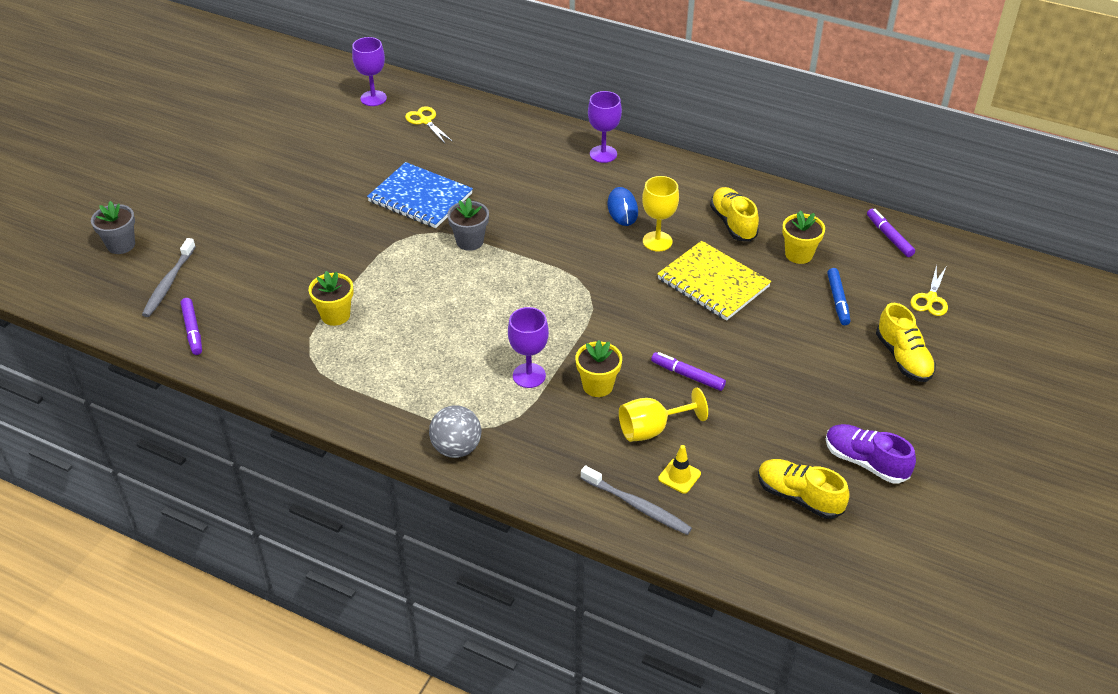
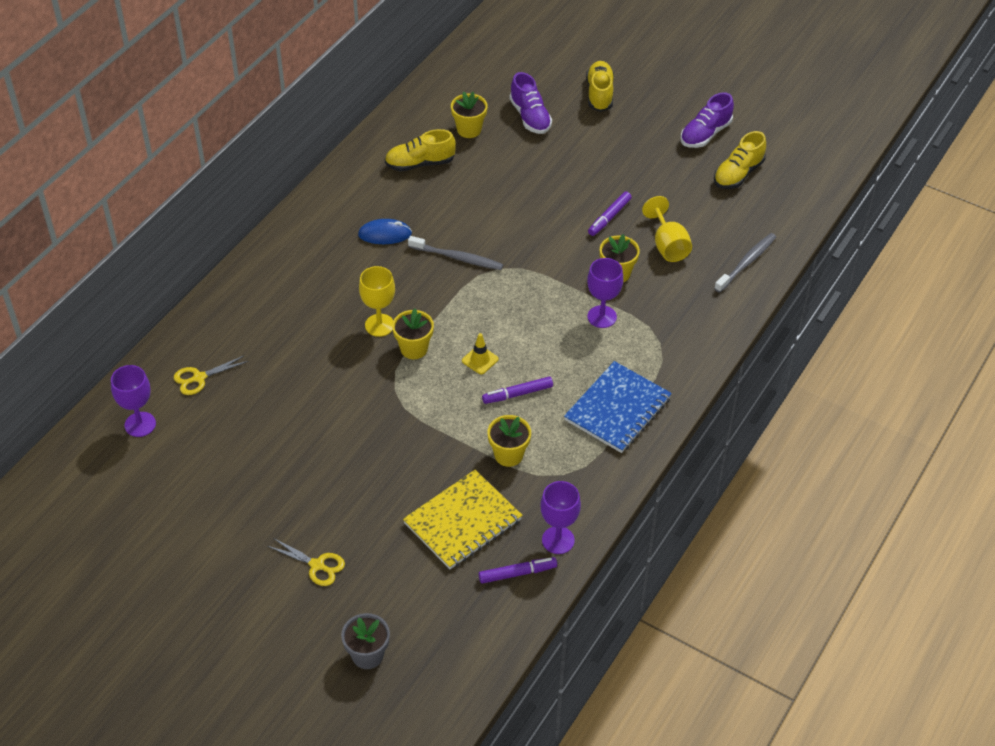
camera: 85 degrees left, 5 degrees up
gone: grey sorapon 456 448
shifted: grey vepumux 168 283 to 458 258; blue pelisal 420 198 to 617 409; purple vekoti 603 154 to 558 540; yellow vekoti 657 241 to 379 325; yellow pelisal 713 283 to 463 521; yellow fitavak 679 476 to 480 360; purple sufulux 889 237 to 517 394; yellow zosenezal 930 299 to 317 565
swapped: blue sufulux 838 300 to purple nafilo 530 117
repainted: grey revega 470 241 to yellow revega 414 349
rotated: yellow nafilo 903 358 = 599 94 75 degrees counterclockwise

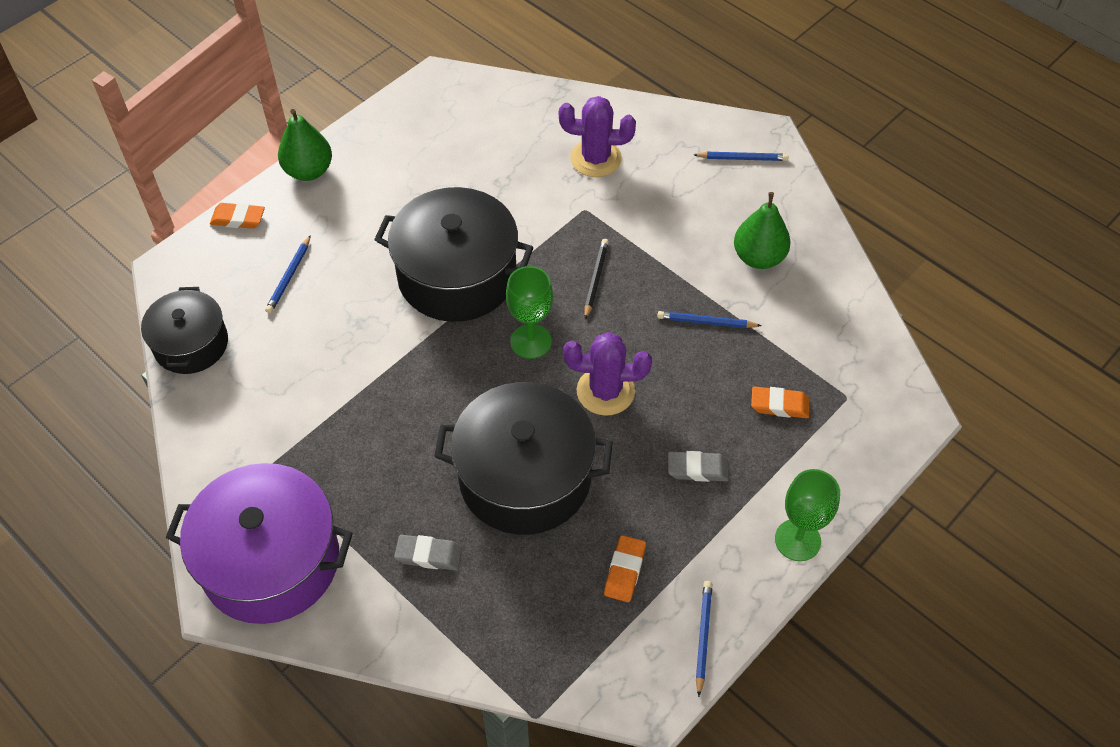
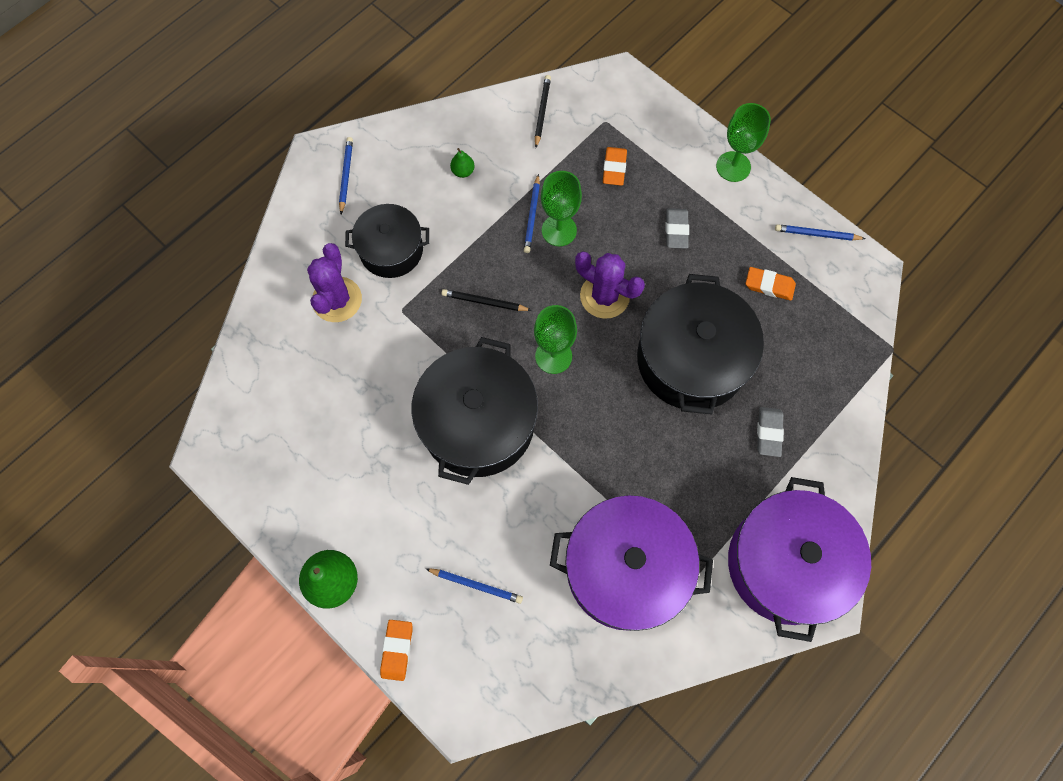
camera: 90 degrees left, 15 degrees up
new: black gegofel 542 111; green vekoti 559 230; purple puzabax 626 569
shifted: black puzabax 191 344 to 391 250
rotated: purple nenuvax 605 391 = 604 296 60 degrees counterclockwise
scaled: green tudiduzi 758 257 = 463 171 x0.50

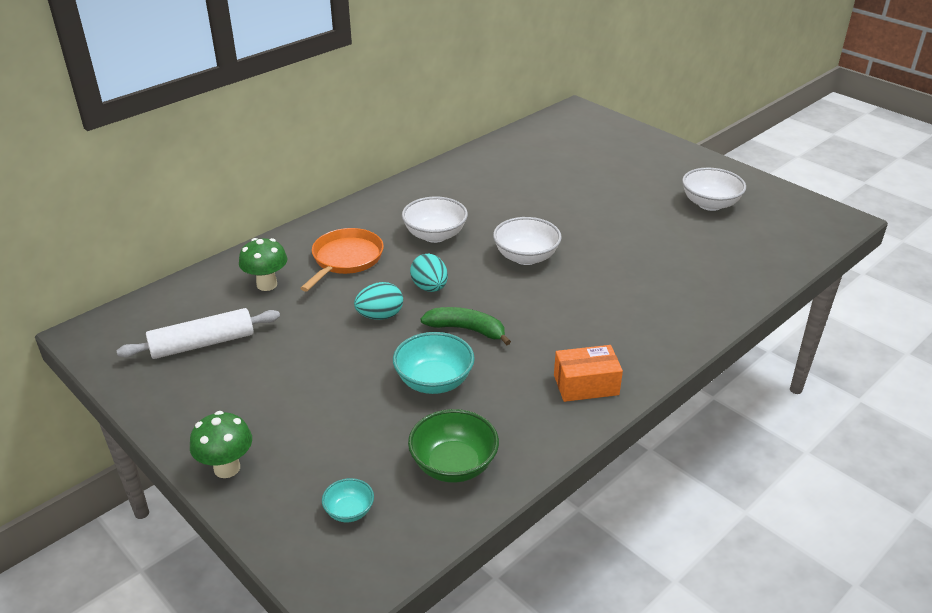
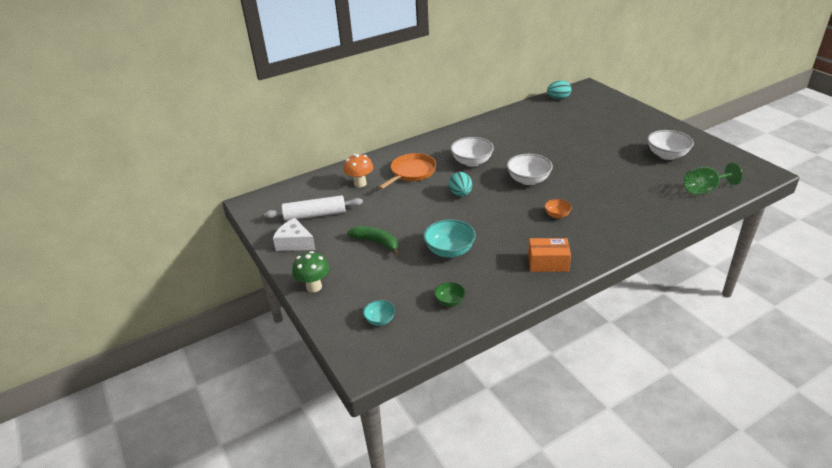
camera: 15 degrees right, 0 degrees up
new: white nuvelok 294 243; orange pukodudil 557 215; green vekoti 705 190
shifted: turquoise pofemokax 380 316 to 558 98; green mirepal 467 330 to 376 242
repainted: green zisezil 267 284 to orange zisezil 360 183
scaled: green pukodudil 453 465 = 450 301 x0.55

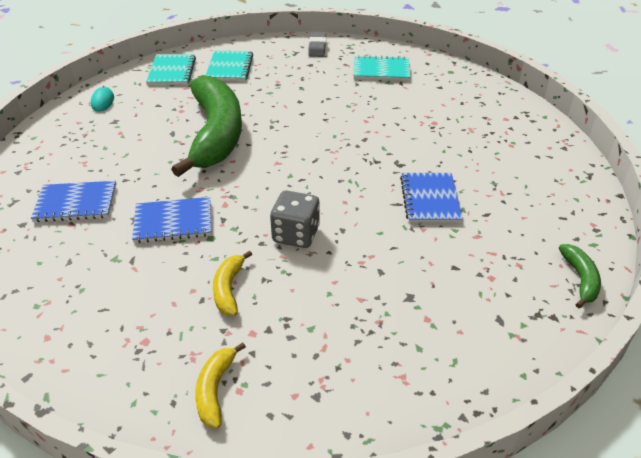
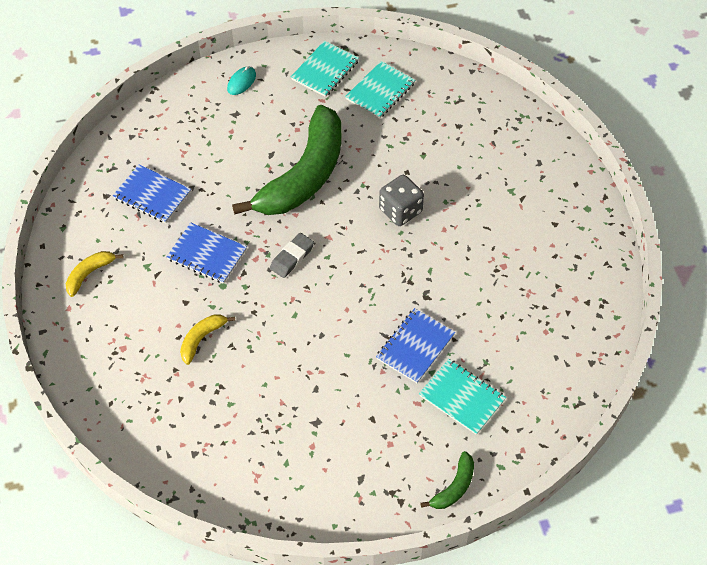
camera: 35 degrees right, 15 degrees up
shifted: yellow mirepal 215 389 to 89 274; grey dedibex 296 234 to 400 211; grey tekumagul 317 47 to 292 257; turquoise pelisal 381 70 to 462 398

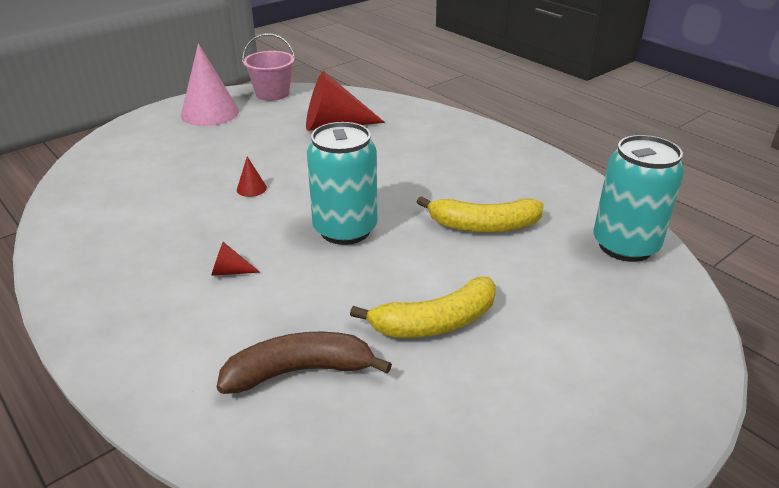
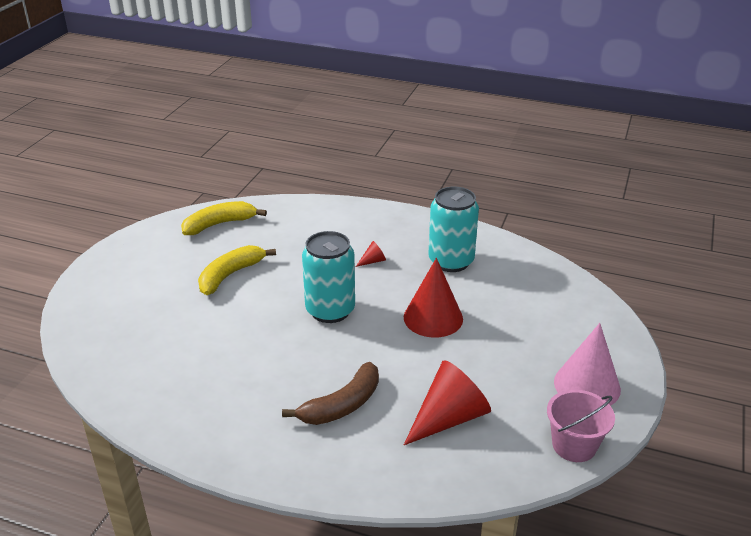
camera: 150 degrees right, 0 degrees up
shifted: brown mirepal 299 371 to 342 405; yellow mirepal 483 226 to 219 224; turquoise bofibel 625 246 to 451 261
scaled: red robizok 251 188 = 433 318 x2.33

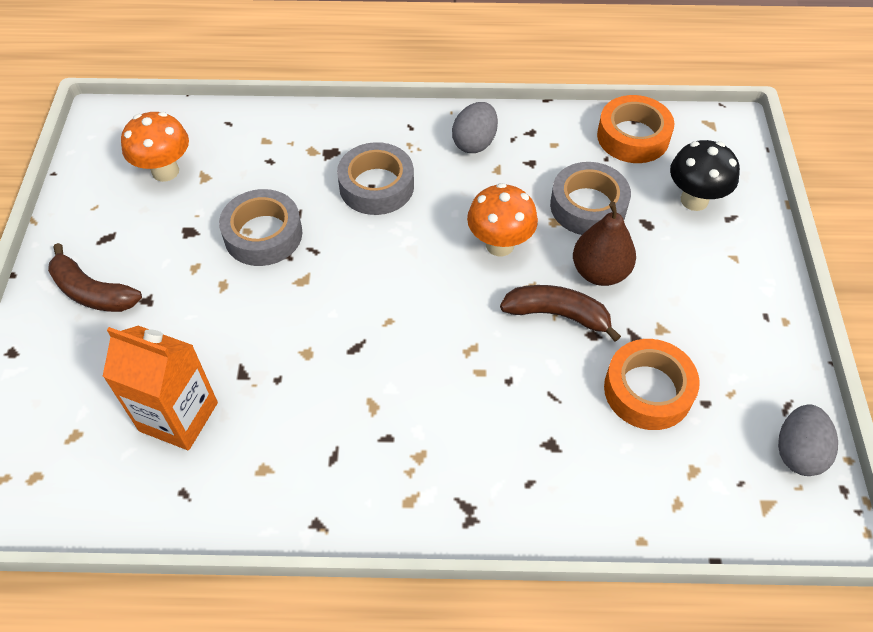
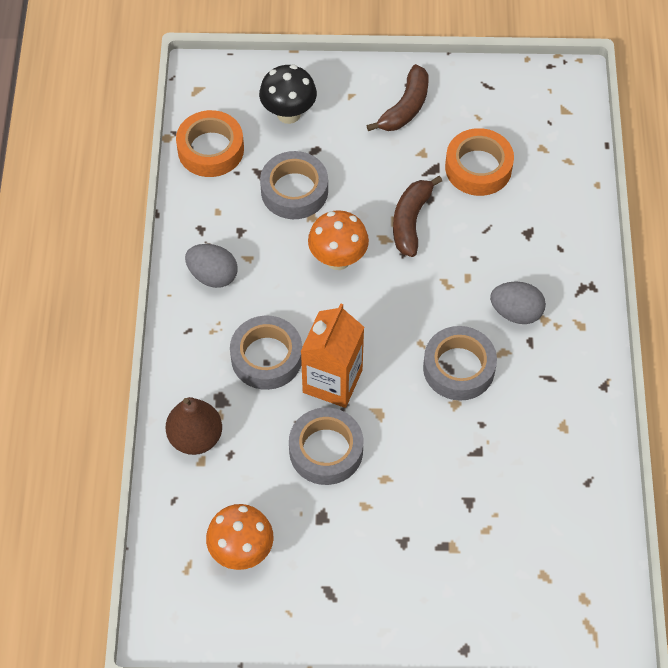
camera: 90 degrees left, 5 degrees up
new: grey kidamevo 459 368
shifted: brown mirepal 92 292 to 405 107; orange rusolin 178 416 to 332 381; brown tudiduzi 600 272 to 195 437; grey pofemokax 798 452 to 516 312

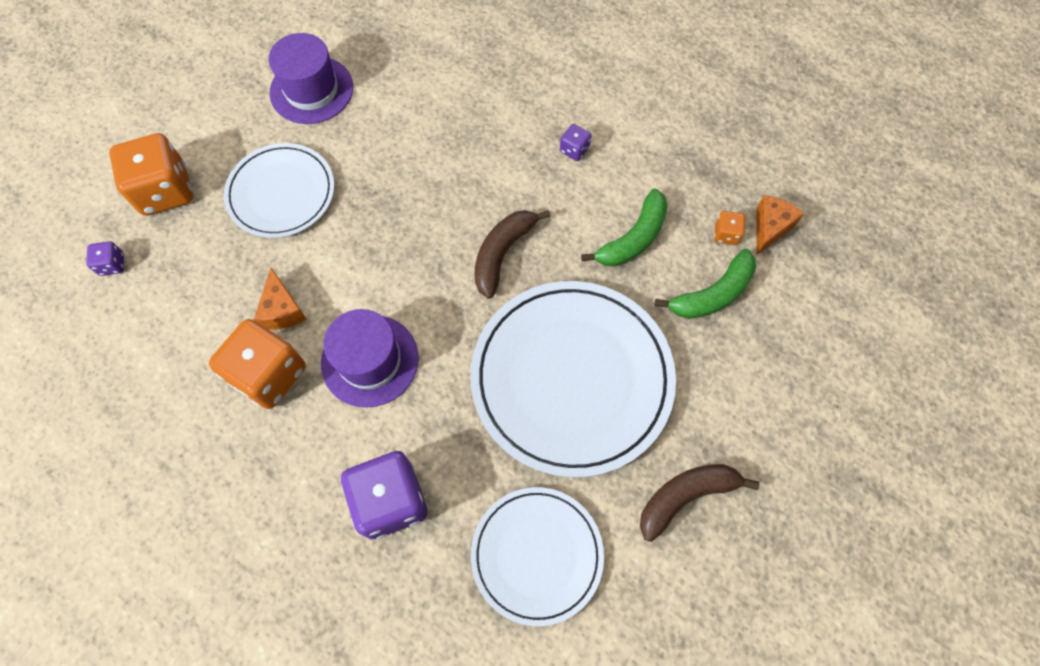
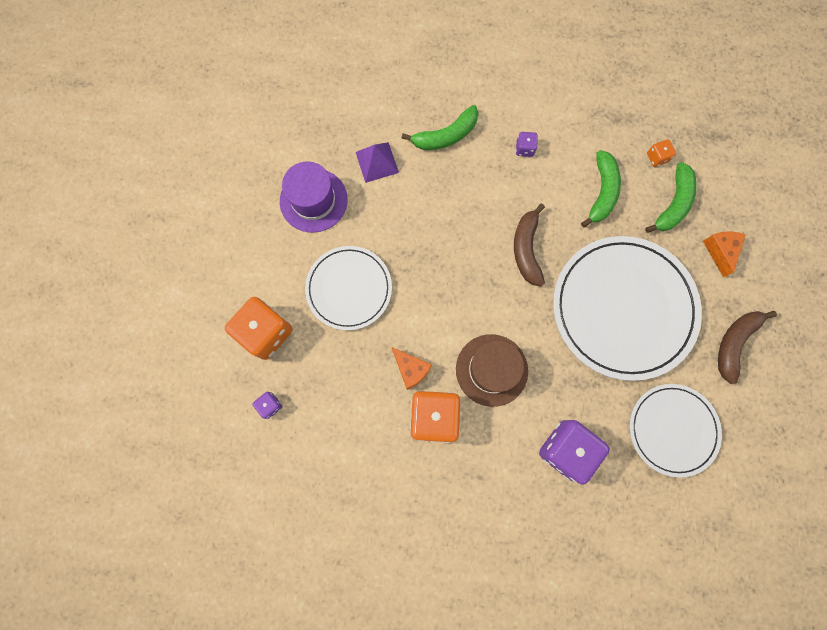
camera: 30 degrees left, 10 degrees up
new: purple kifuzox 377 162; green mirepal 446 136
shifted: orange nuvelok 770 228 to 720 251
repainted: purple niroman 370 360 to brown niroman 491 370

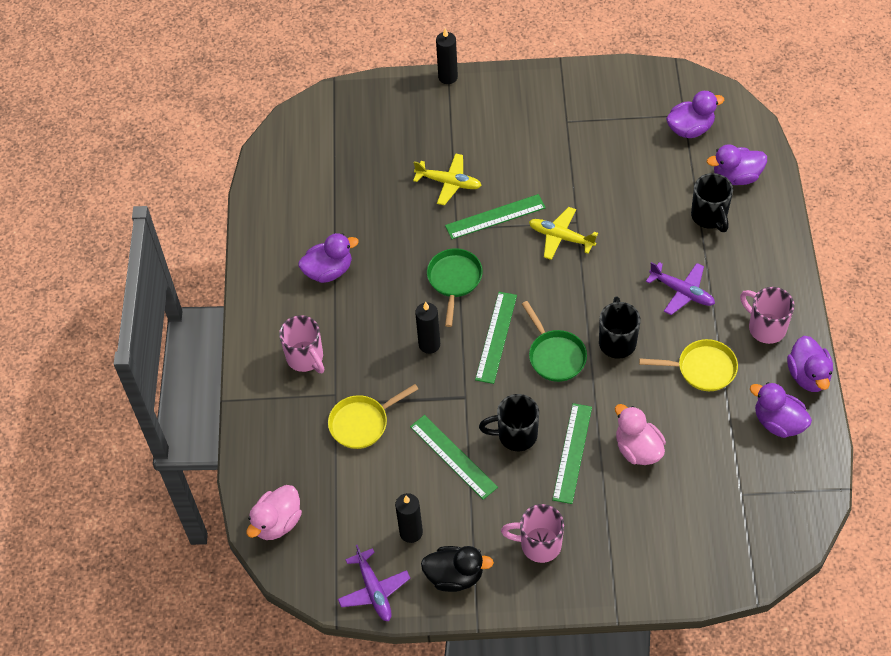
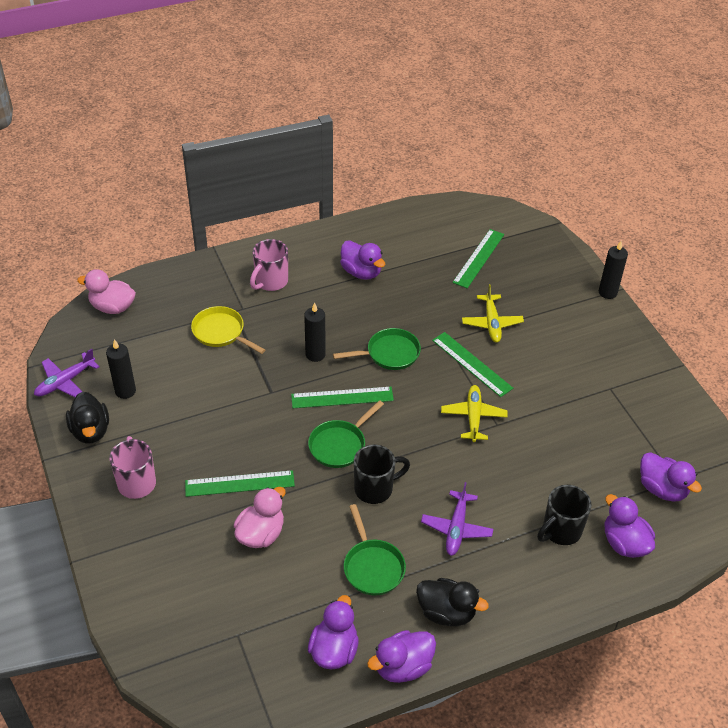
camera: 65 degrees right, 10 degrees down
gone: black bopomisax 515 435
shifted: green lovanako 453 456 to 479 258
swapped: pink bopomisax 765 327 to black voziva 446 612
repainted: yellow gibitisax 702 369 to green gibitisax 372 567

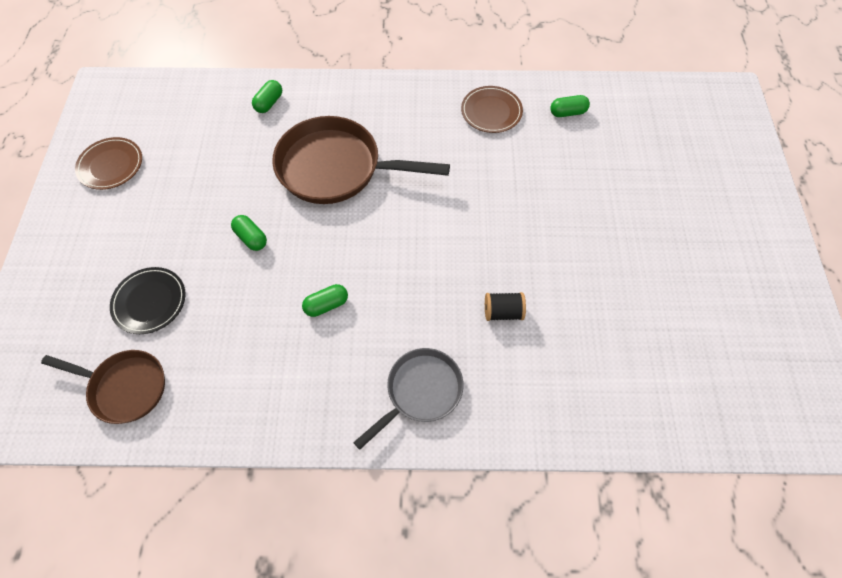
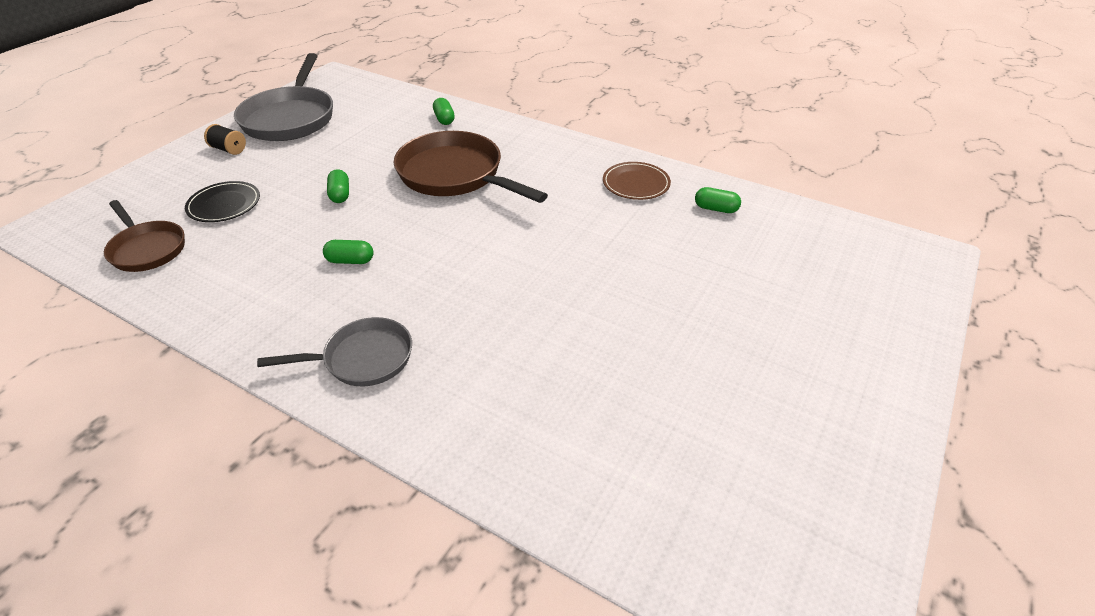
camera: 30 degrees right, 20 degrees down
shifted: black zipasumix 502 312 to 228 149
swapped: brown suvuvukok 111 165 to grey gibitisax 290 118
rotated: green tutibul 269 103 = 444 119 75 degrees counterclockwise

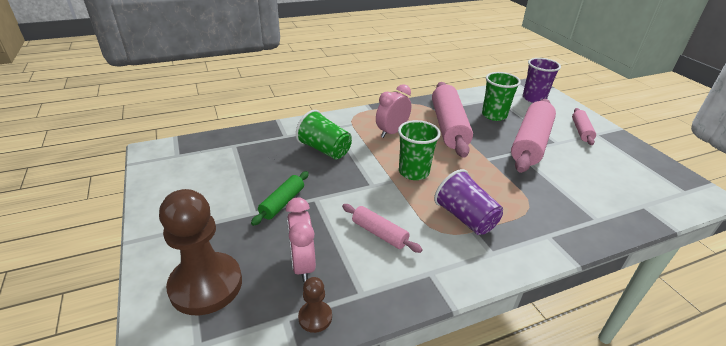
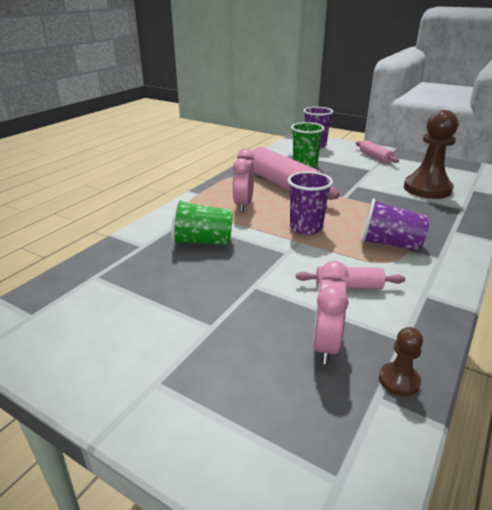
camera: 35 degrees left, 5 degrees down
gone: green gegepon 282 203; pink gegepon 530 143
shifted: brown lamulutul 206 285 to 427 189
repainted: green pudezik 413 172 to purple pudezik 306 228
rotated: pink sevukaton 302 265 = 325 345 60 degrees clockwise

